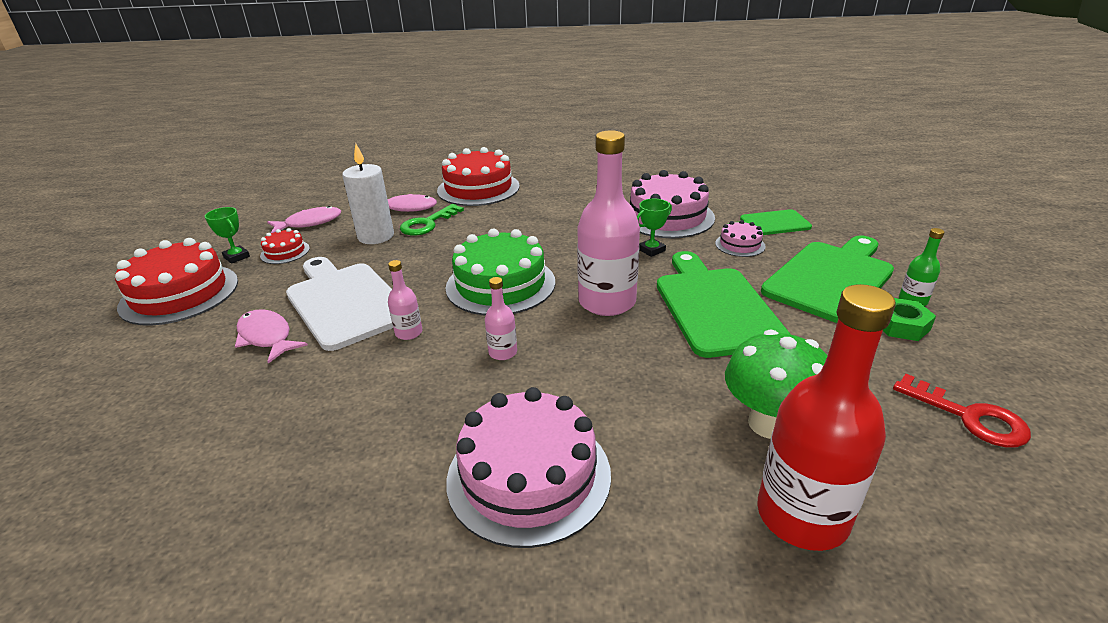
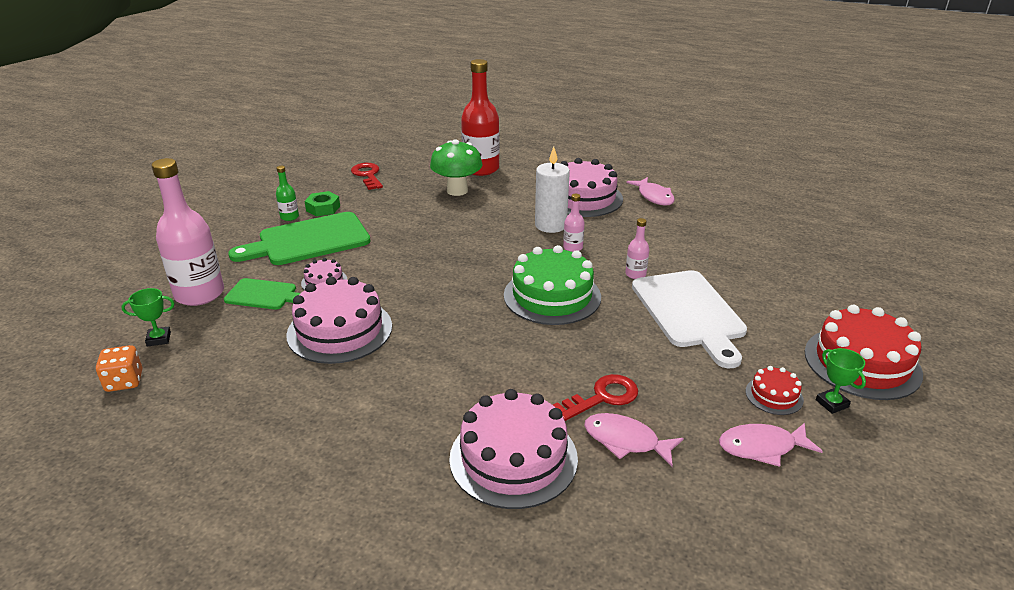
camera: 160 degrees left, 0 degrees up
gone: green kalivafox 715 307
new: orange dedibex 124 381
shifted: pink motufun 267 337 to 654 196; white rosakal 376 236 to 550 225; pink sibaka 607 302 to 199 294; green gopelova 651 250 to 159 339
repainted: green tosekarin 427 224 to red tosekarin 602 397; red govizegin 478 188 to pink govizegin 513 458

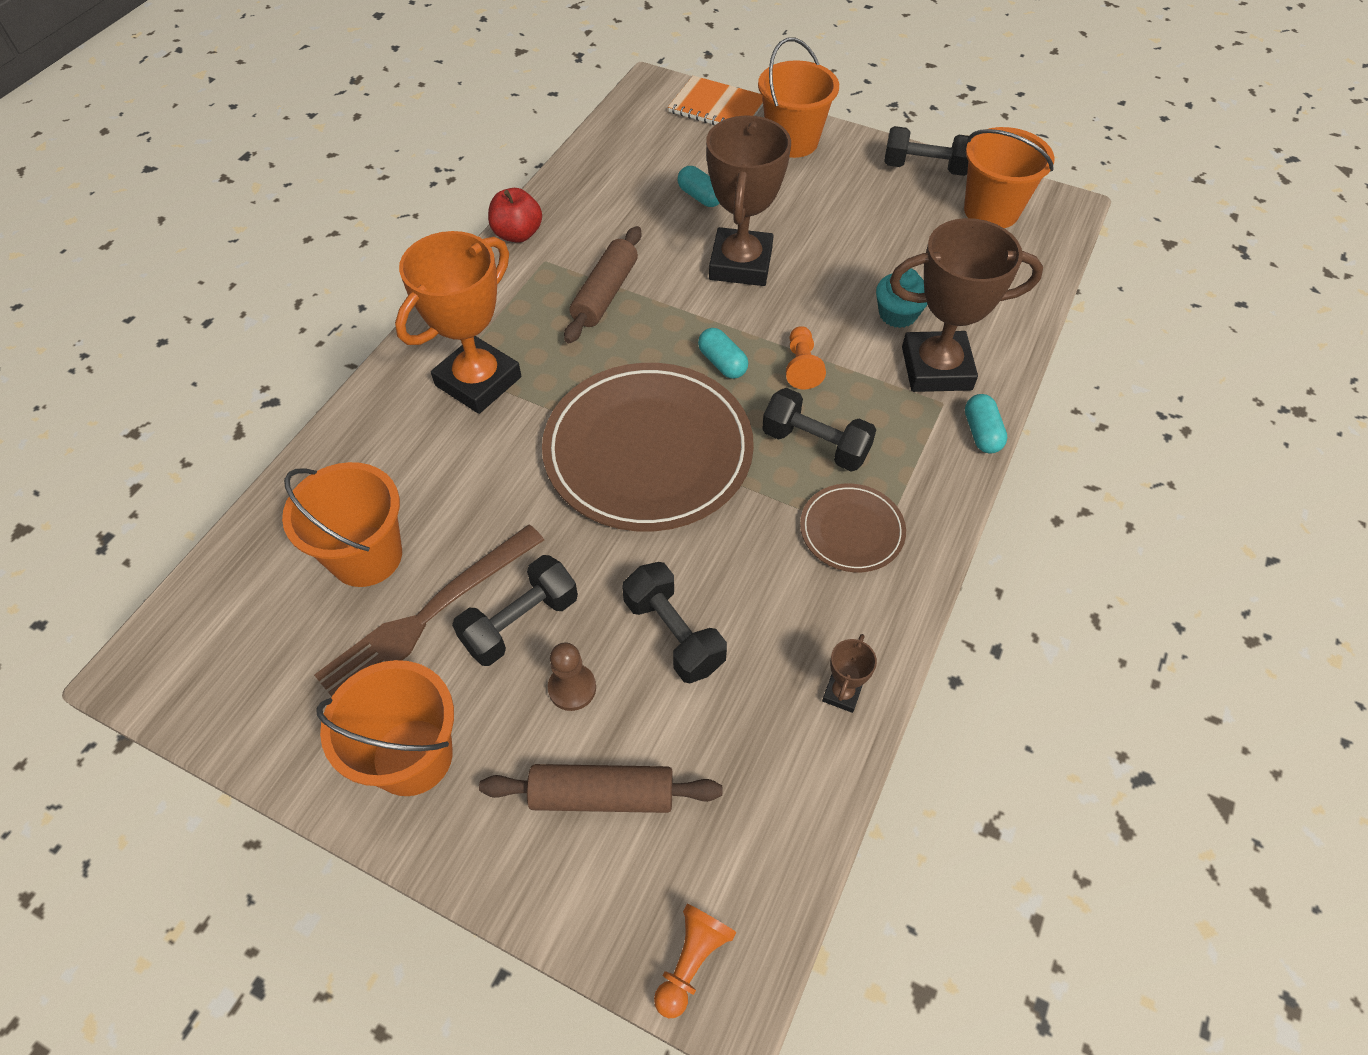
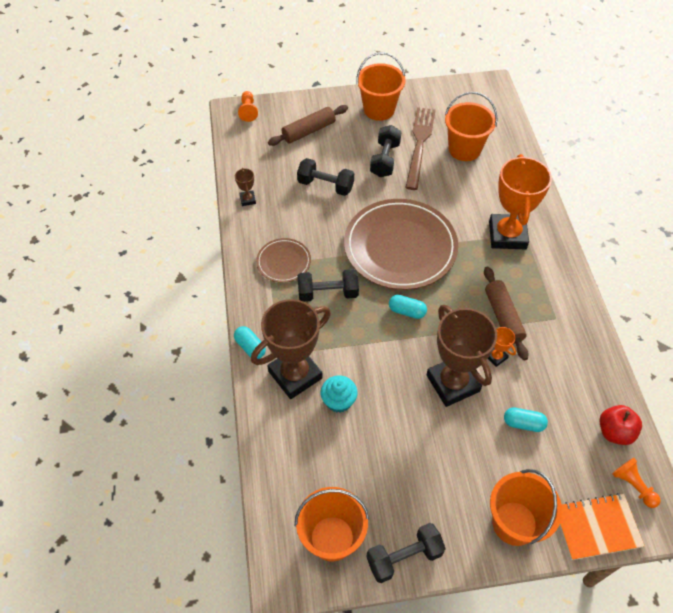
camera: 145 degrees right, 0 degrees up
gone: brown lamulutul 572 688
new: orange gopelova 496 357
shifted: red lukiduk 517 234 to 614 432; orange lamulutul 801 366 to 633 486

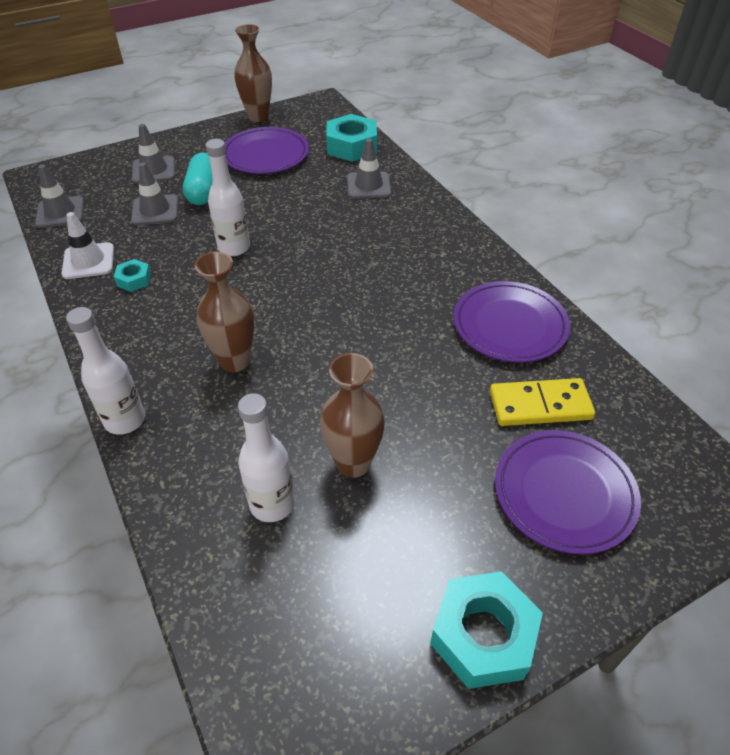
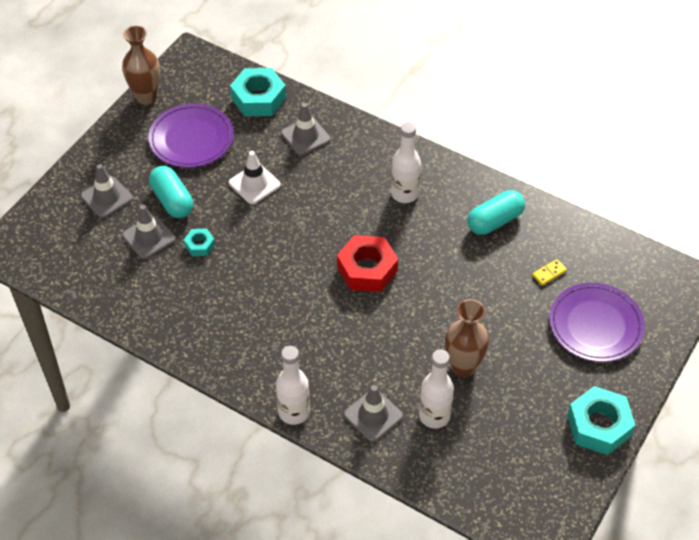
camera: 30 degrees left, 5 degrees up
gone: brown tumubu 235 361
new: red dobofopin 367 269
shifted: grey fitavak 60 212 to 373 415; white fitavak 88 261 to 254 184; turquoise dobofopin 134 280 to 199 245; white sibaka 234 248 to 404 194
swapped: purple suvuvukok 509 325 to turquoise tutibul 495 221
scaled: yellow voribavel 540 405 = 549 273 x0.47

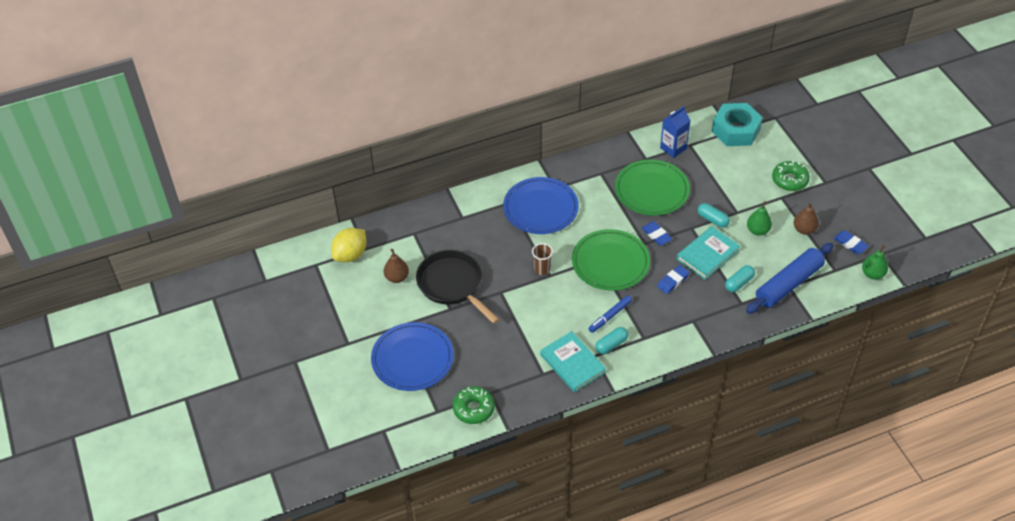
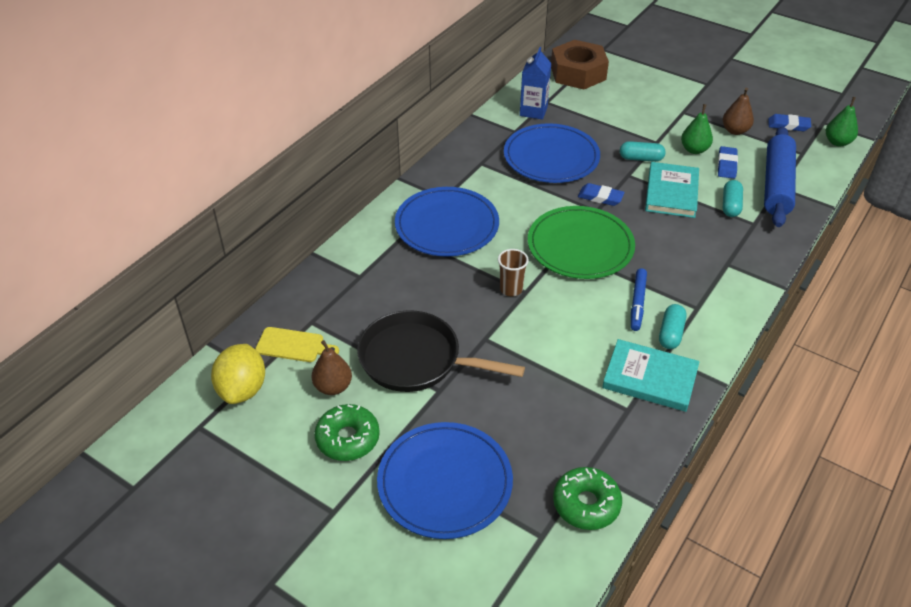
camera: 35 degrees left, 5 degrees down
new: yellow kalivafox 293 345
shifted: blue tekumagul 673 281 to 727 165; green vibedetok 789 180 to 348 438
repainted: green suvuvukok 651 190 to blue suvuvukok 551 157; turquoise dobofopin 735 130 to brown dobofopin 578 73

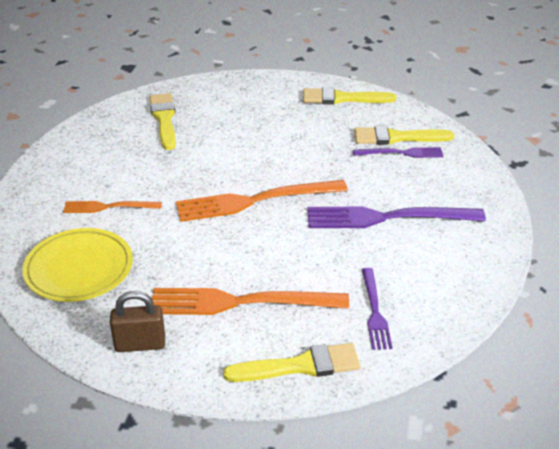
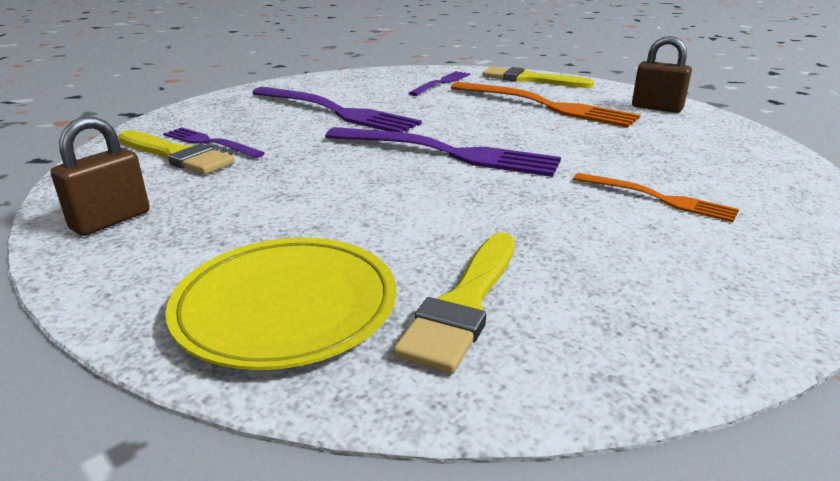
camera: 145 degrees left, 10 degrees down
shifted: yellow suvuvukok 79 269 to 286 307
swapped: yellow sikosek 342 98 to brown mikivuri 111 221
repainted: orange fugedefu 253 201 to purple fugedefu 449 153

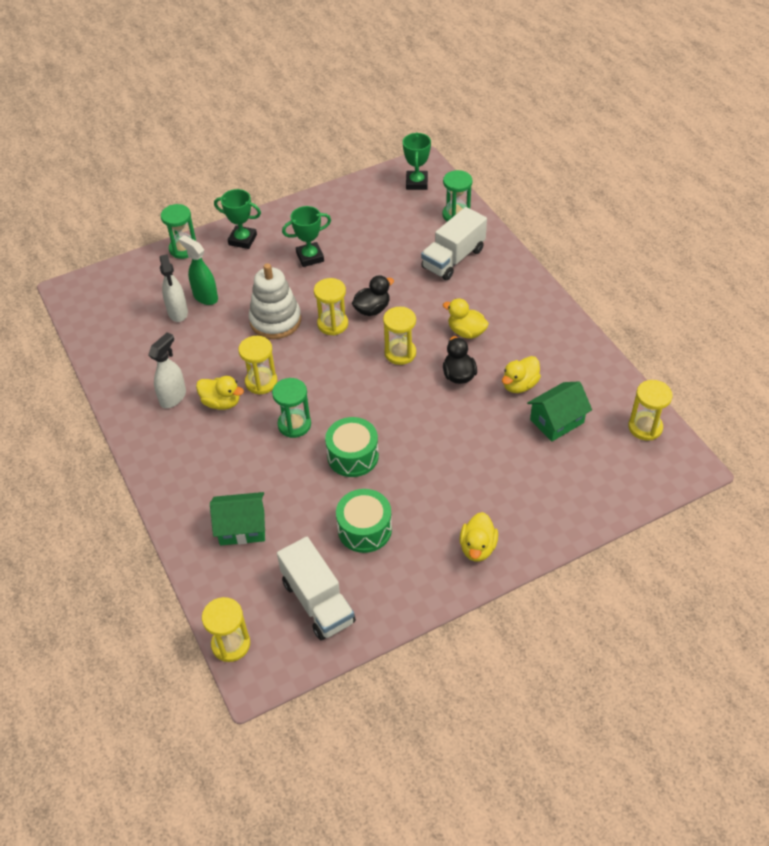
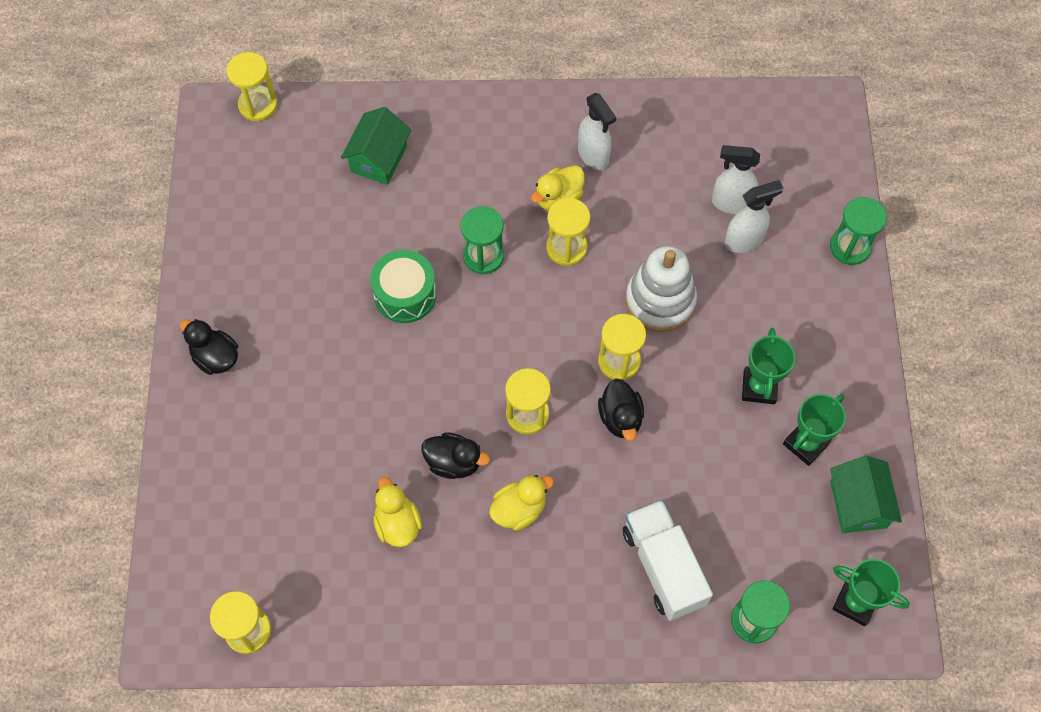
camera: 115 degrees right, 15 degrees up
gone: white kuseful 318 602; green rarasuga 364 529
shifted: green gopelova 242 240 to 806 443; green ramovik 557 421 to 858 504
repainted: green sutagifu 205 297 to white sutagifu 744 241; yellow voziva 477 547 to black voziva 215 357

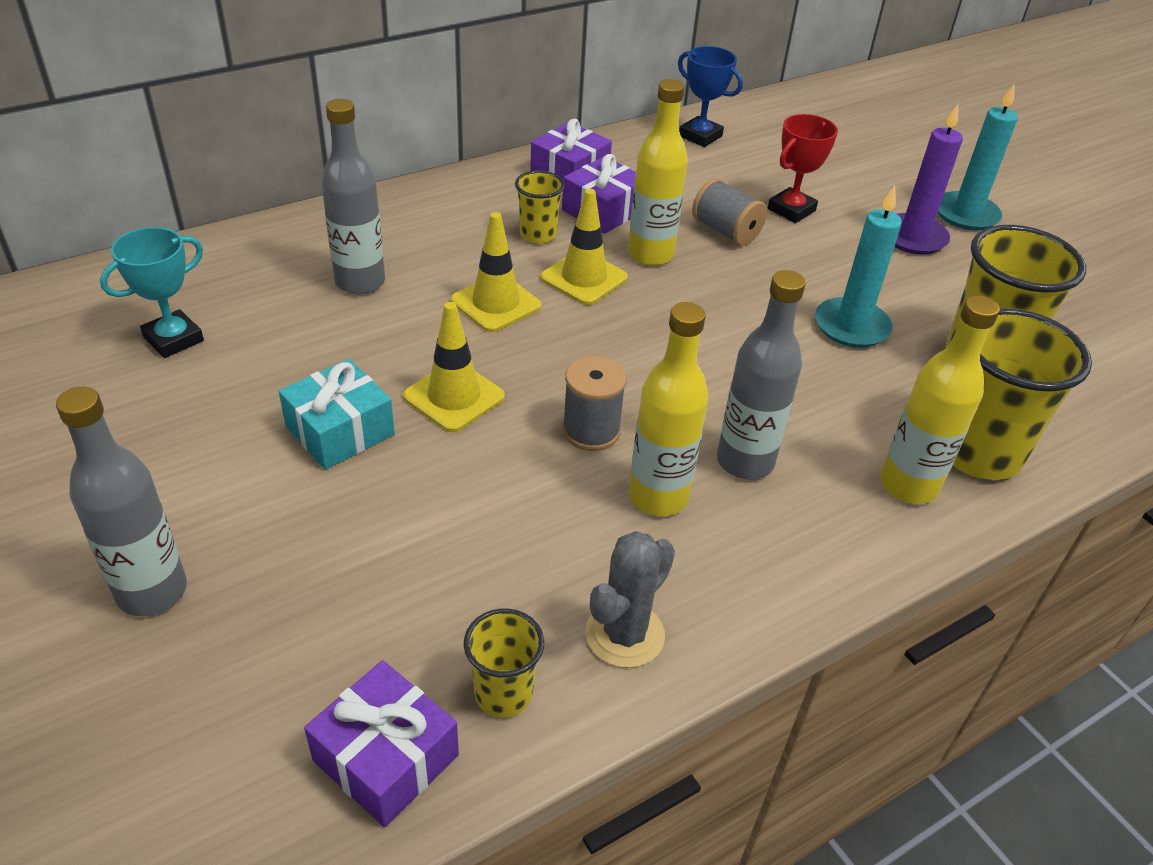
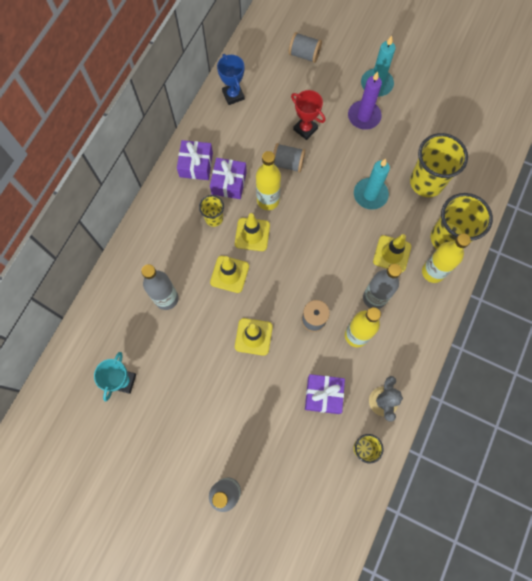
camera: 30 degrees left, 30 degrees up
gone: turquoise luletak 340 431
new: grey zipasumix 304 55; yellow fitavak 392 254
shifted: purple luletak 386 757 to 323 395
rotated: blue gopelova 700 136 = 233 95 60 degrees clockwise; red gopelova 791 210 = 305 129 60 degrees counterclockwise

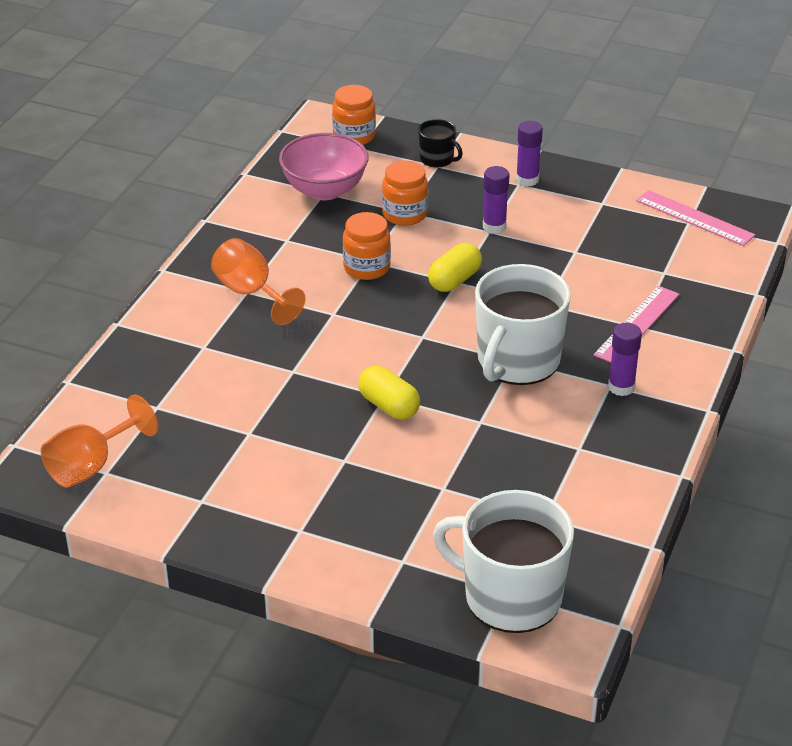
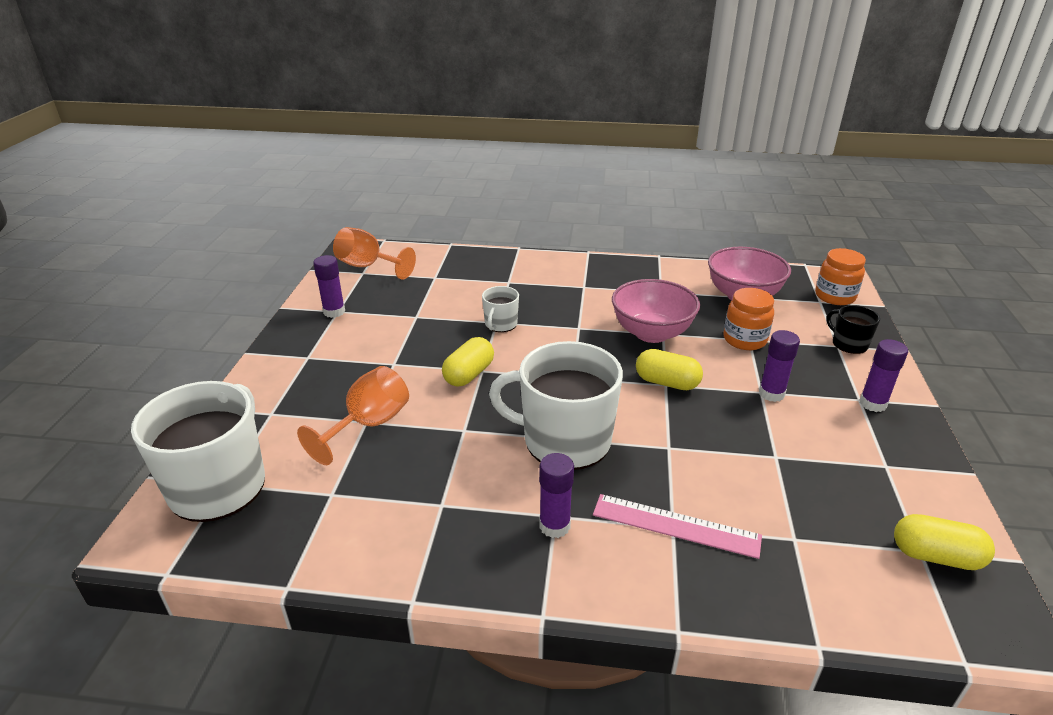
camera: 75 degrees right, 5 degrees down
new: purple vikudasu 334 312; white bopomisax 500 324
shifted: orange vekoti 251 293 to 368 425
swapped: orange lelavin 366 268 to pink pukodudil 651 333; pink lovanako 694 218 to yellow tutibul 935 556
rotated: black bopomisax 437 159 = 848 344 120 degrees clockwise

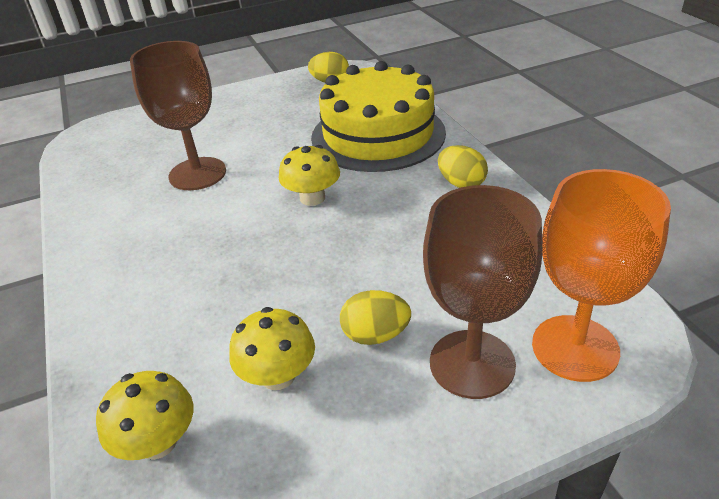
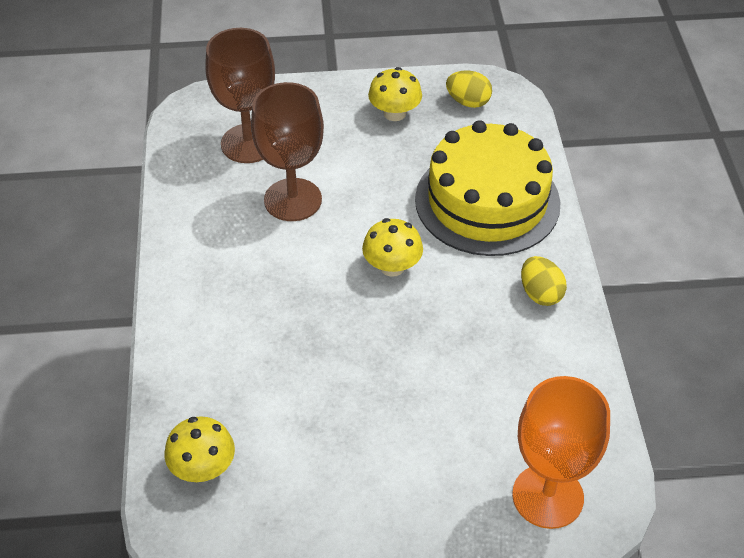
camera: 15 degrees right, 10 degrees up
gone: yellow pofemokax 375 335
shifted: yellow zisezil 278 375 to 394 113; brown vekoti 472 363 to 248 143

